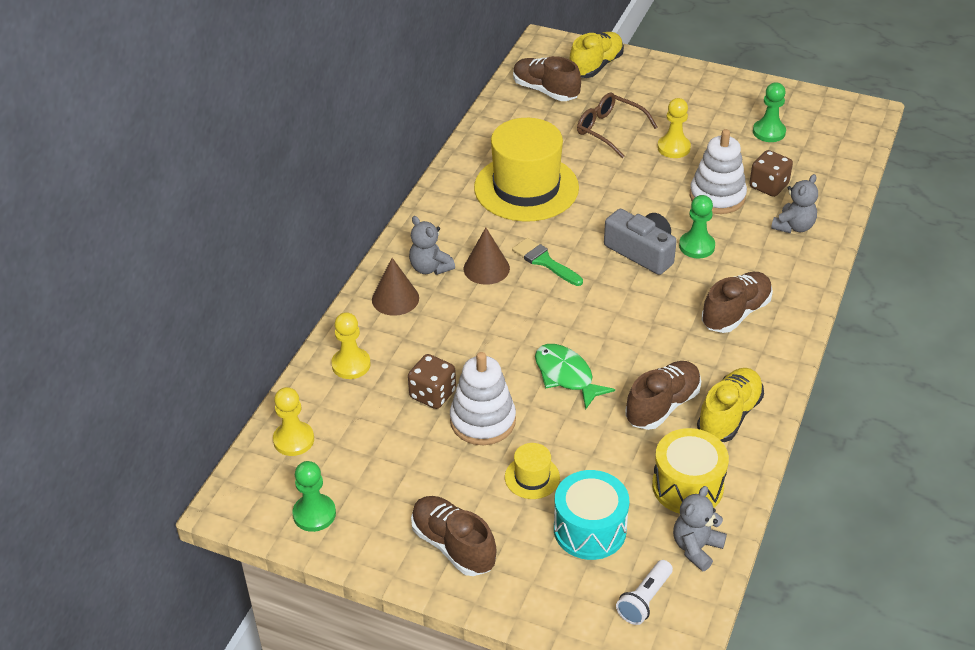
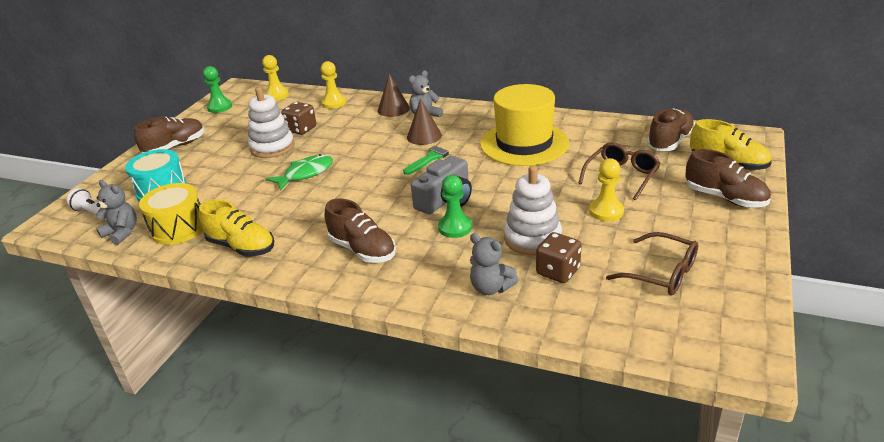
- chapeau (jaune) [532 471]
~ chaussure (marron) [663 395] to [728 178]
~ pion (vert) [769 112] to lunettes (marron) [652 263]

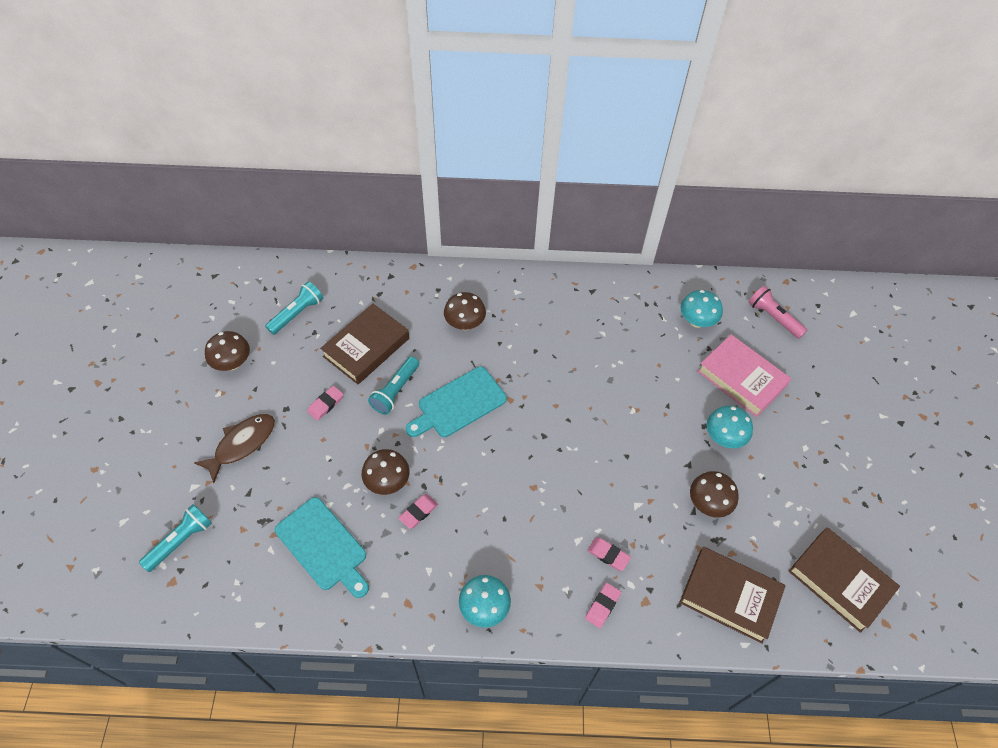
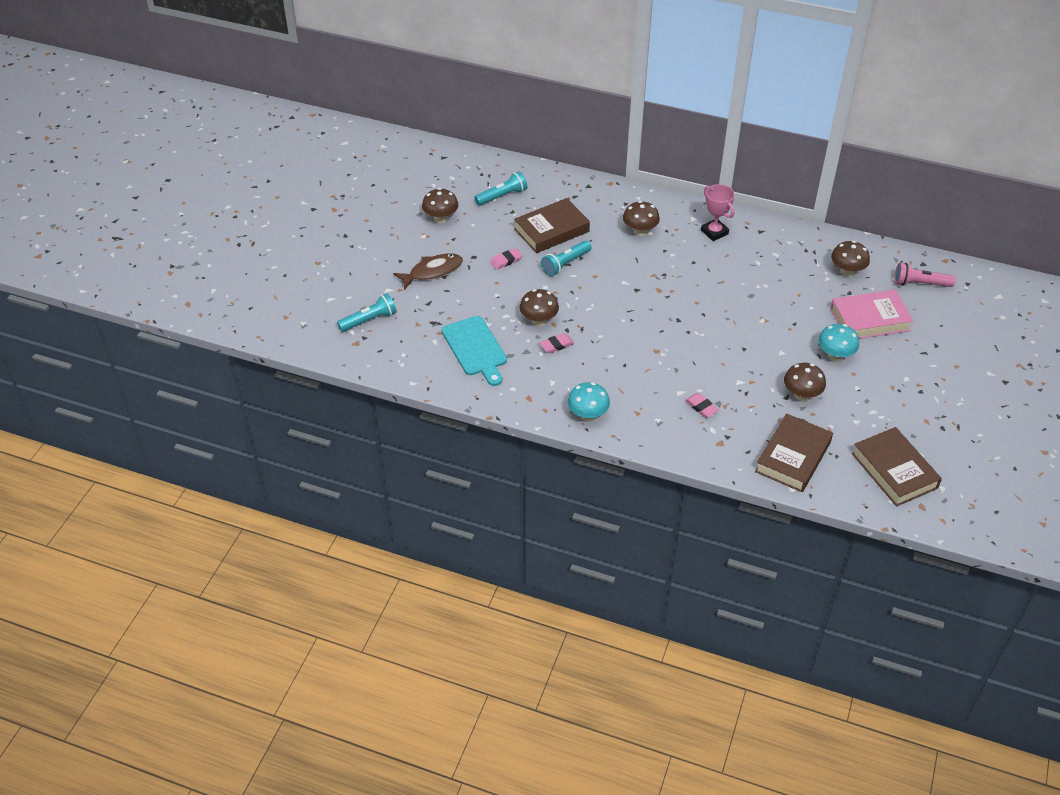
- planche à découper (turquoise) [456 402]
- gomme (rose) [603 605]
~ livre (marron) [732 595] = [794 452] 75 degrees clockwise
~ champignon (turquoise) [701 309] to champignon (marron) [850 259]
~ livre (rose) [744 375] = [871 314] 75 degrees counterclockwise
~ lampe de poche (rose) [778 312] = [925 275] 60 degrees counterclockwise
+ trophée (rose) [718 212]

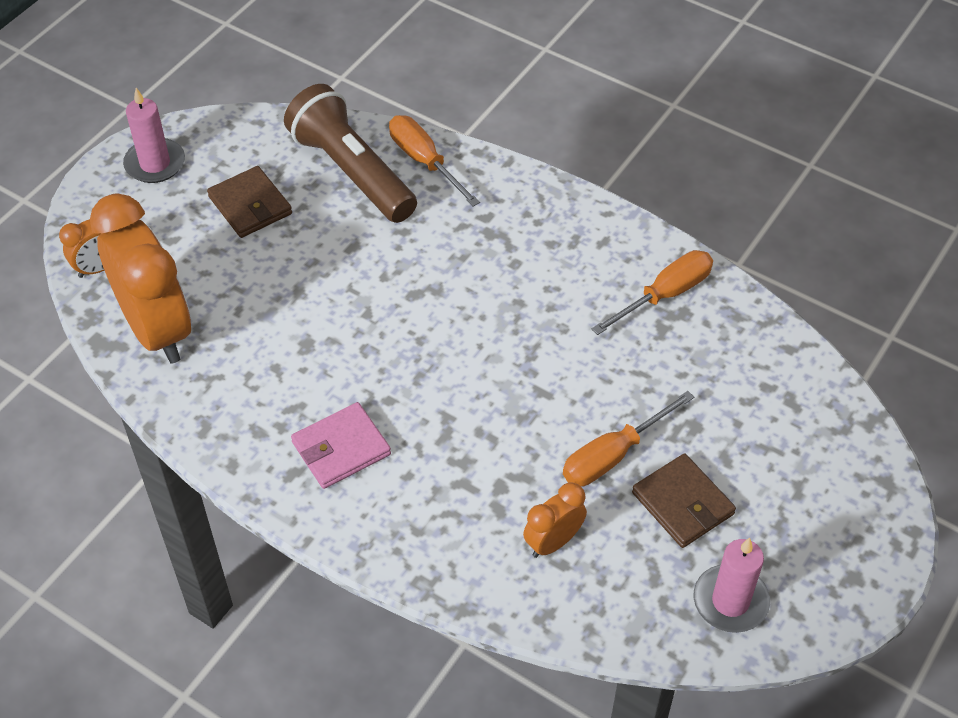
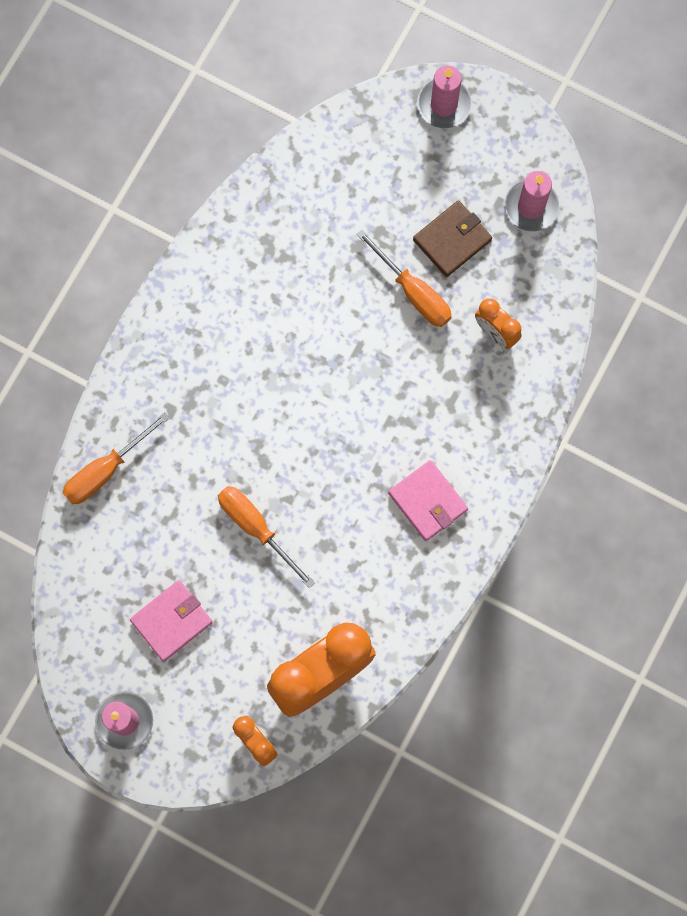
~ portefeuille (marron) [249 202] to portefeuille (rose) [171 621]
- lampe de poche (marron) [350 153]
~ tournevis (orange) [652 292] to [266 537]
+ bougie (rose) [444 96]

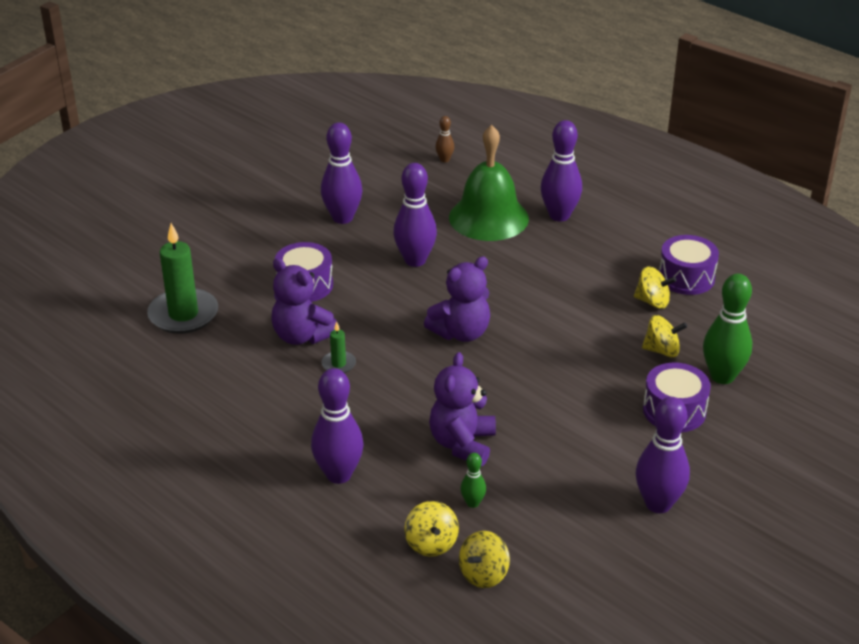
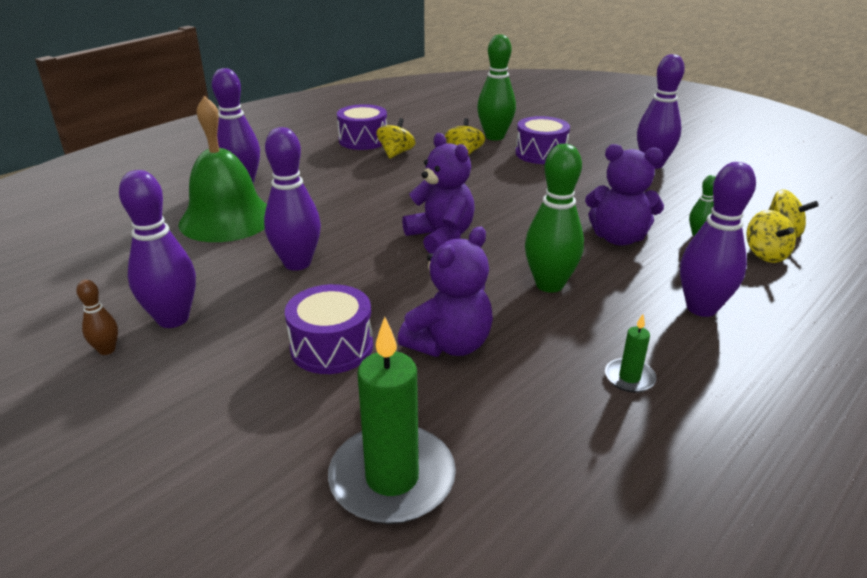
~ bougie (vert) [338 347] to [630 353]
~ toupie (jaune) [431 529] = [771 236] 90 degrees clockwise
~ quille (marron) [444 139] to [97 317]
+ quille (vert) [554 218]

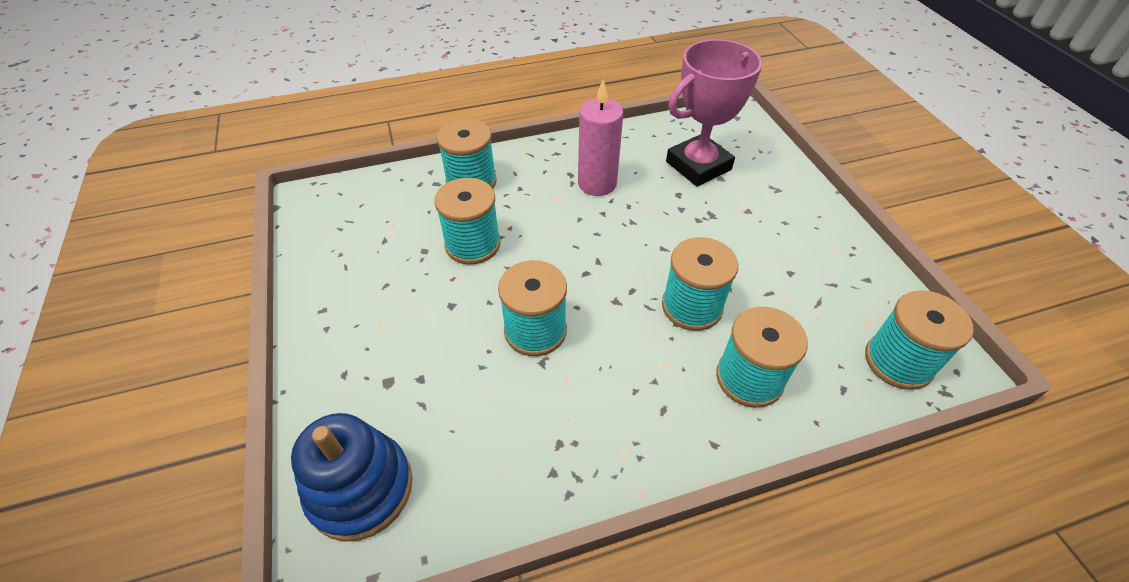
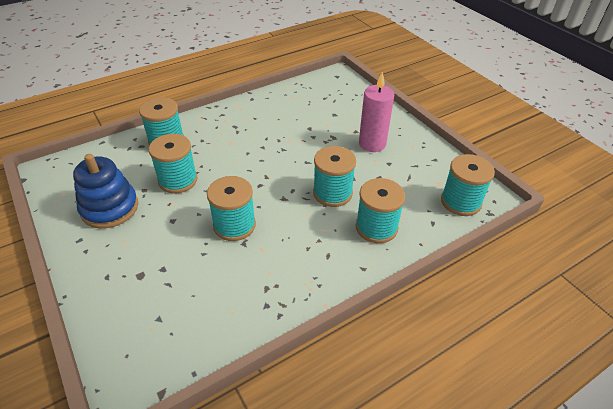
~ jouet à empiler (bleu) [352 477] to [105 191]
~ bougie (rose) [600 137] to [376 112]
- trophée (rose) [714 113]

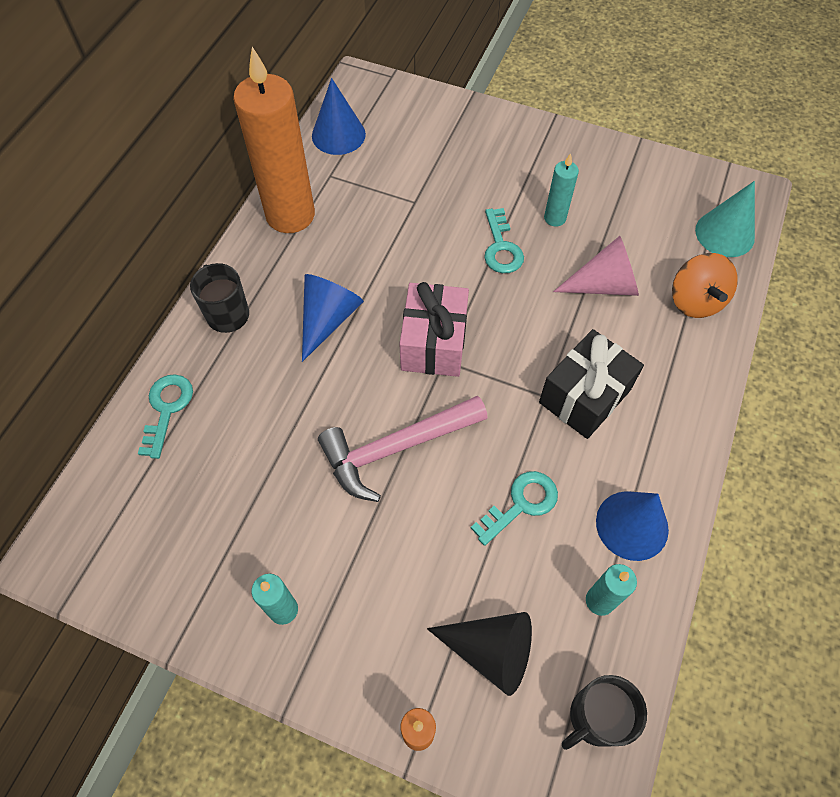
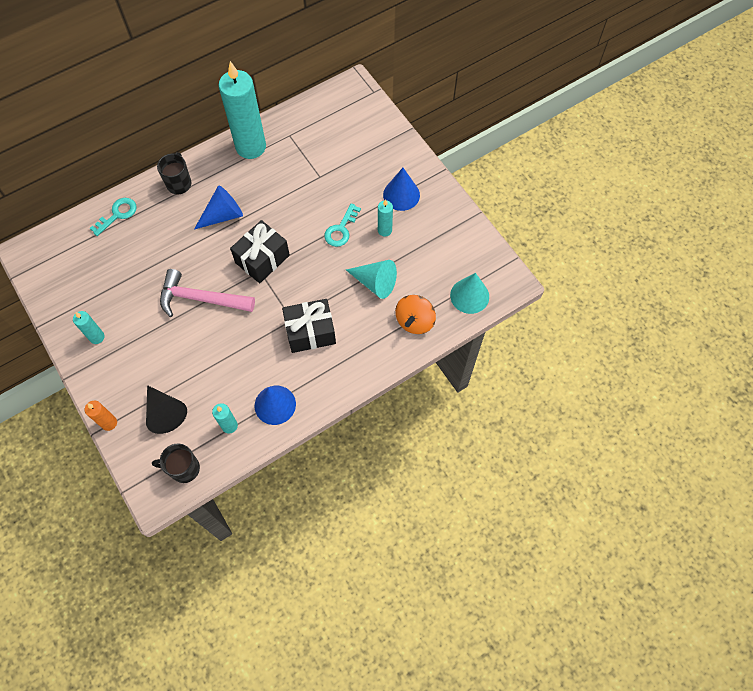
~ bougie (orange) [274 140] to bougie (turquoise) [242 110]
~ cône (bleu) [339 116] to [401 189]
~ cadeau (rose) [434 329] to cadeau (noir) [260 251]
- clé (turquoise) [514 508]
~ cône (rose) [596 266] to cône (turquoise) [371 279]

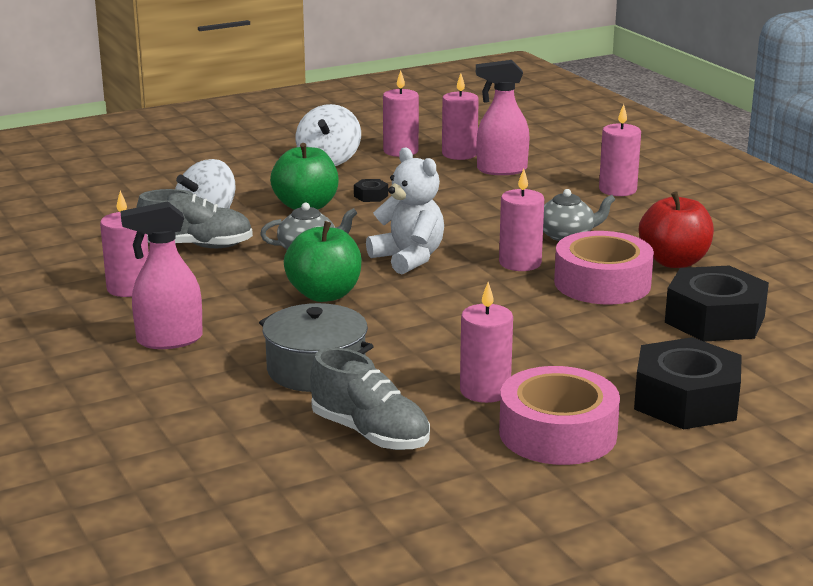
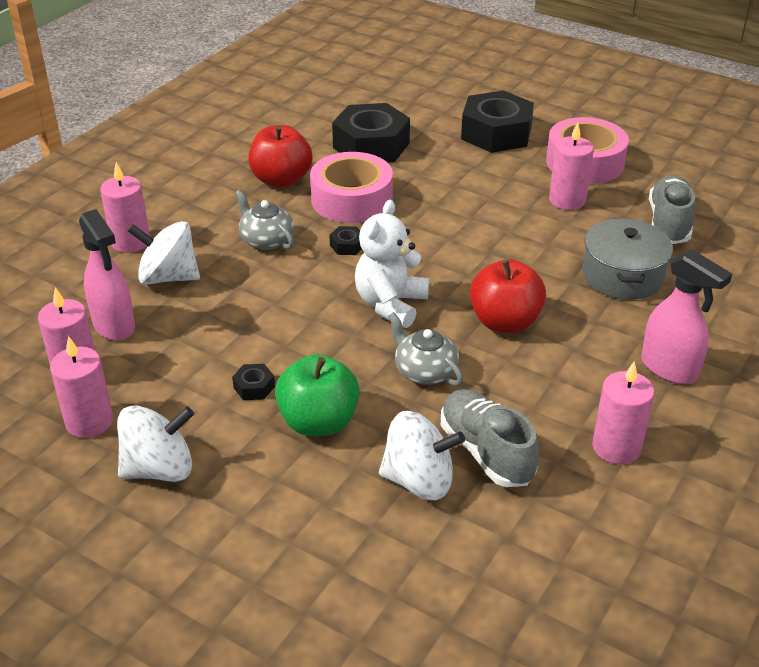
~ pomme (vert) [323 261] to pomme (rouge) [508 296]
~ bougie (rose) [521 220] to écrou (noir) [346 240]
+ toupie (blanc) [164 253]

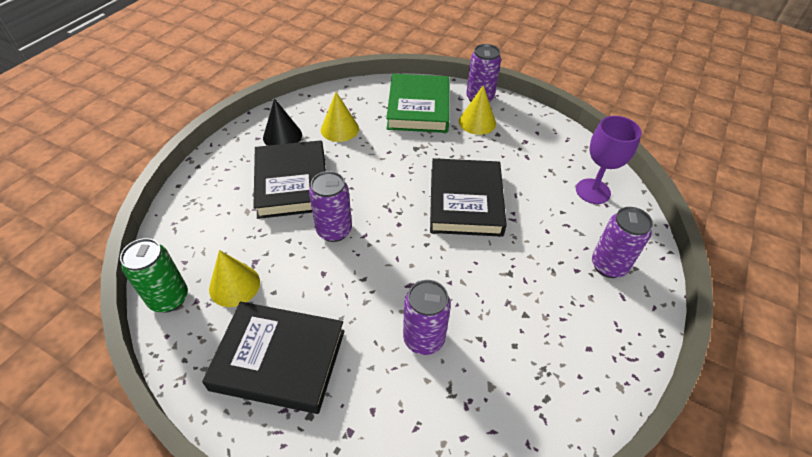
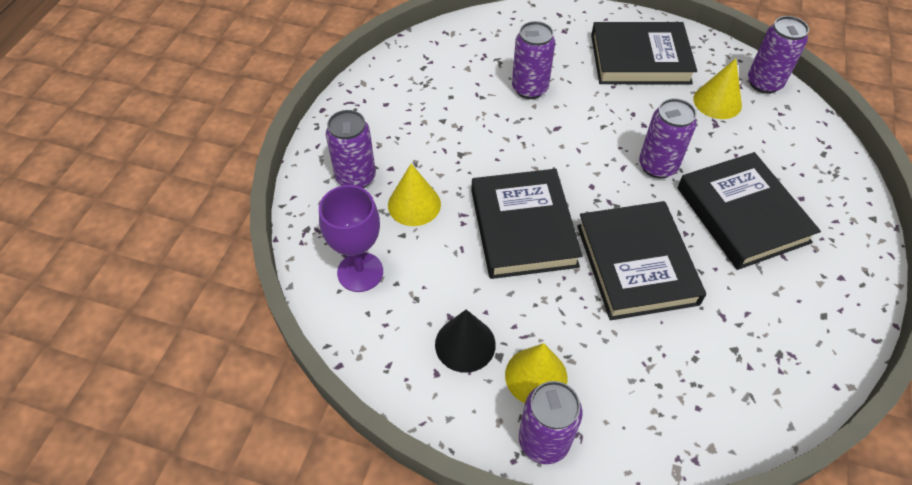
~ canette (vert) [154 275] to canette (violet) [778 55]
~ cône (noir) [282 122] to [465 341]
~ cône (jaune) [340 117] to [414 195]
- livre (vert) [418 103]
+ livre (noir) [641 260]

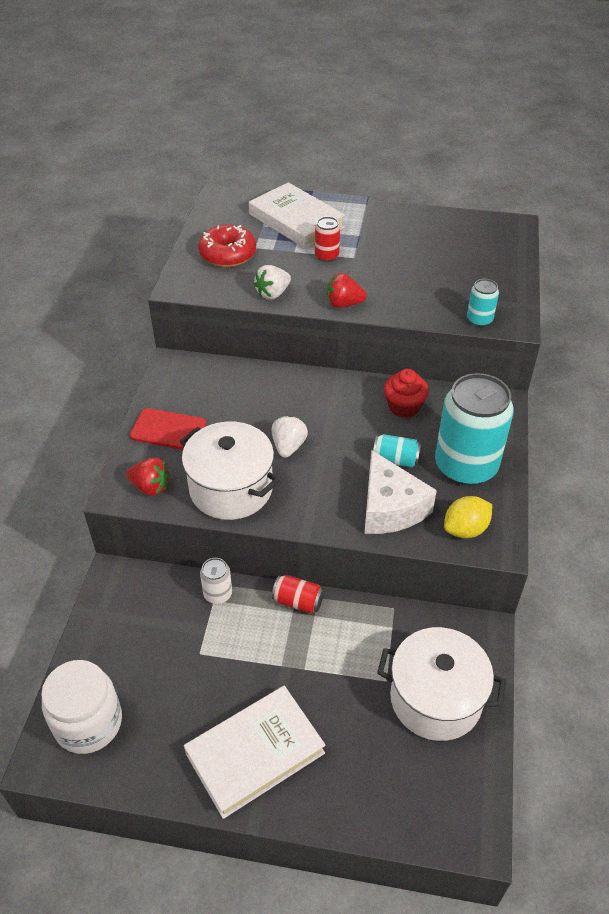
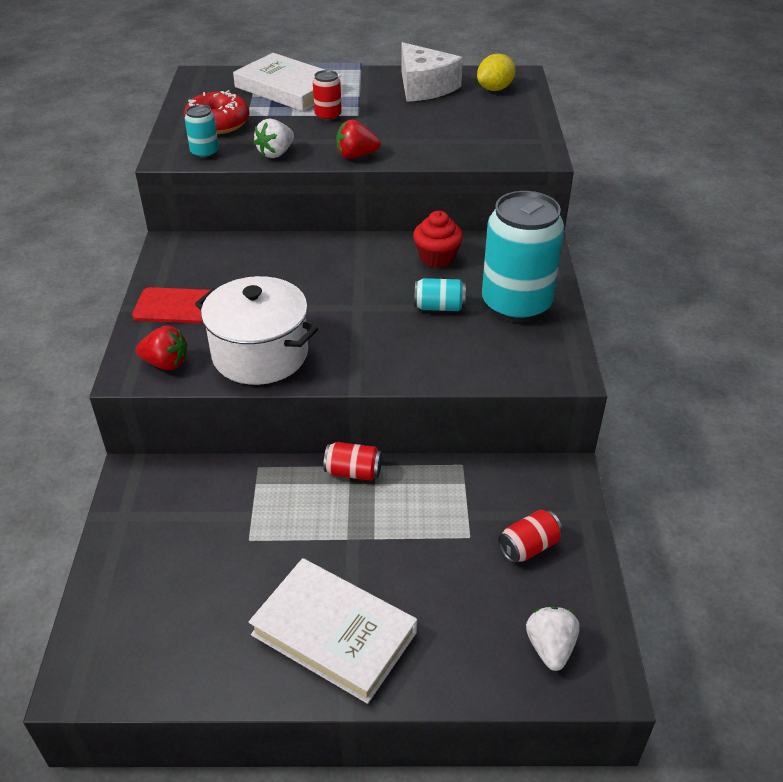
- bocal (blanc) [81 707]
~ livre (blanc) [255 752] = [333 631] 75 degrees clockwise
- canette (blanc) [216 581]
~ fraise (blanc) [290 436] to [553 638]
~ fromage (blanc) [401 492] to [432 72]
~ marmite (blanc) [441 684] to canette (rouge) [530 536]
~ citron (jaune) [468 517] to [496 72]
~ canette (turquoise) [483 303] to [202 132]

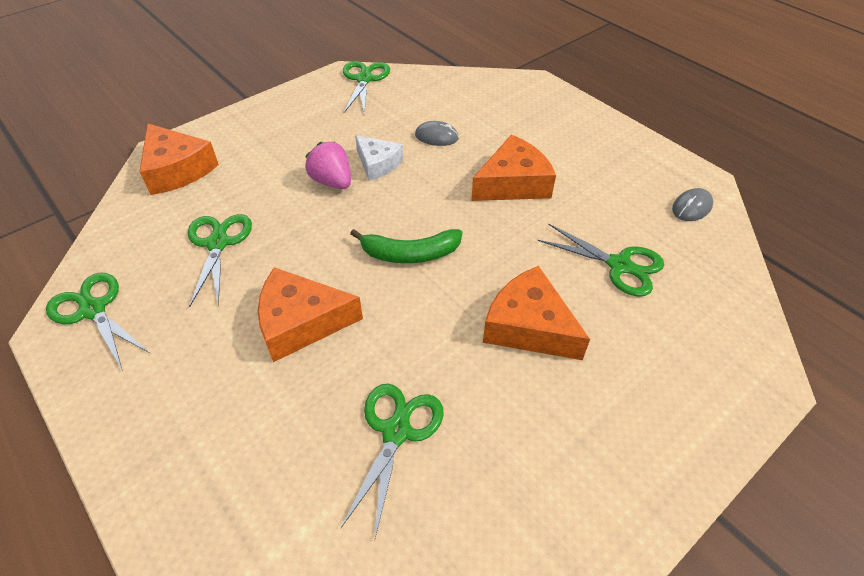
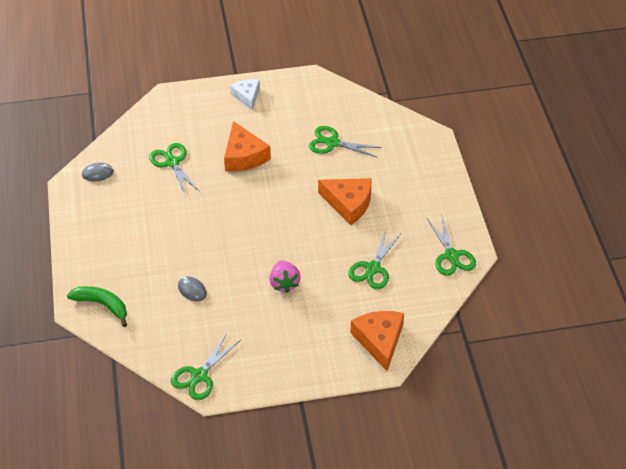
~ ciseaux (vert) [392 460] = [345 142] 60 degrees clockwise
~ banane (vert) [406 246] to [97 306]
~ fromage (blanc) [379 158] to [245 94]
- fromage (orange) [513 168]

